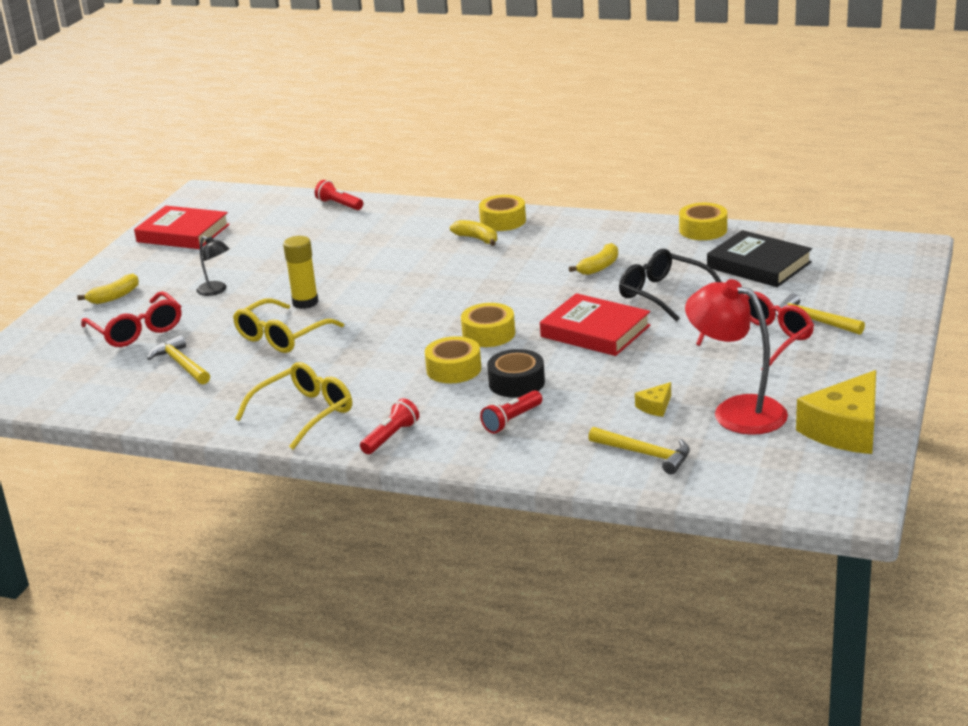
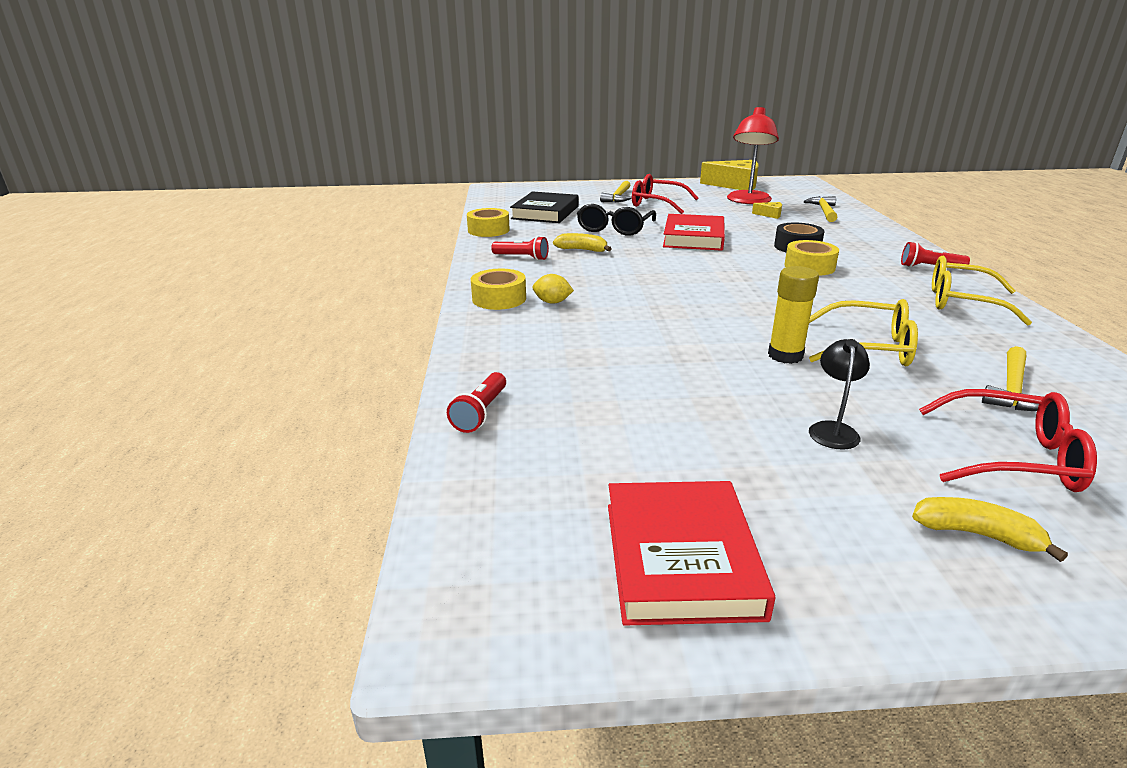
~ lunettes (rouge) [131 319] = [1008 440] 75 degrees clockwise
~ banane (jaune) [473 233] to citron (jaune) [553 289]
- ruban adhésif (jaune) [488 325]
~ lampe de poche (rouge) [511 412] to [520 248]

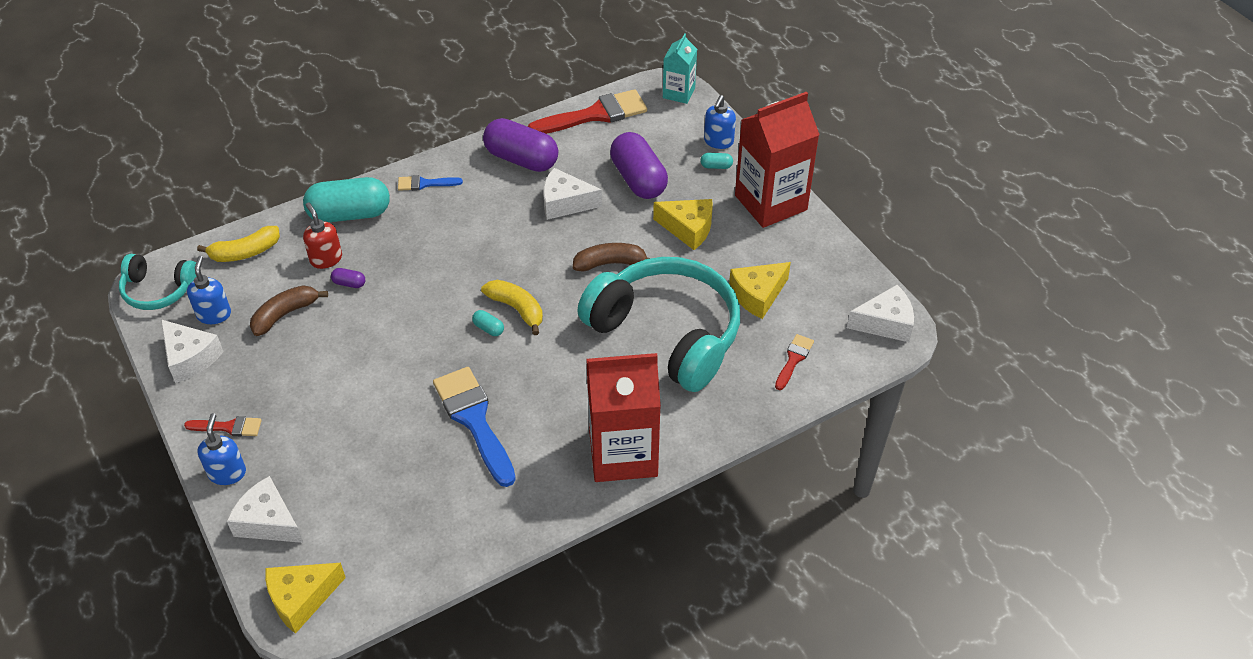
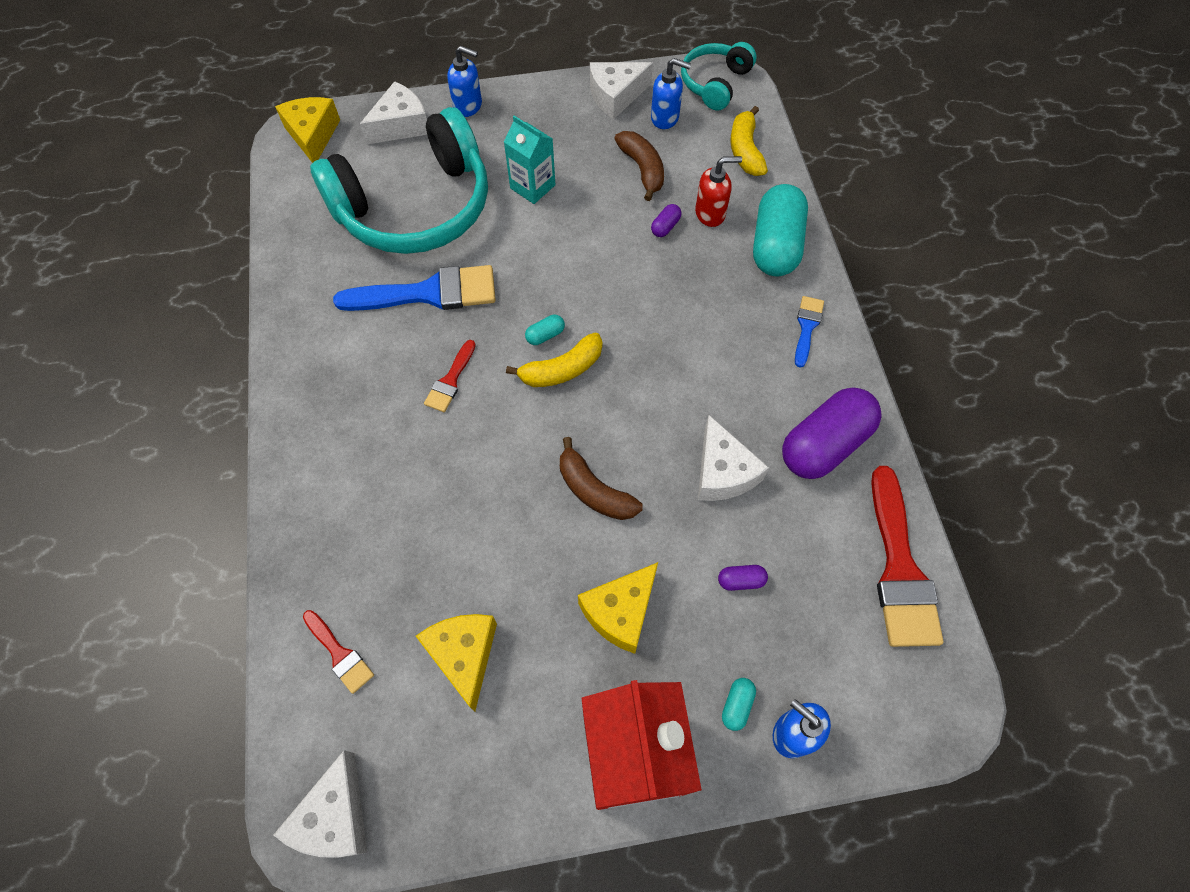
~ pinceau (rouge) [223 426] to [450 376]
~ fromage (blanc) [572 194] = [733 458] 135 degrees clockwise
~ banane (marron) [611 257] = [601 478] 120 degrees clockwise
~ casque audio (turquoise) [658 324] to [399 180]
- brique de lait (rouge) [623 417]
~ gélule (violet) [639 165] = [743 578] x0.40
~ brique de lait (turquoise) [680 68] to [529 160]

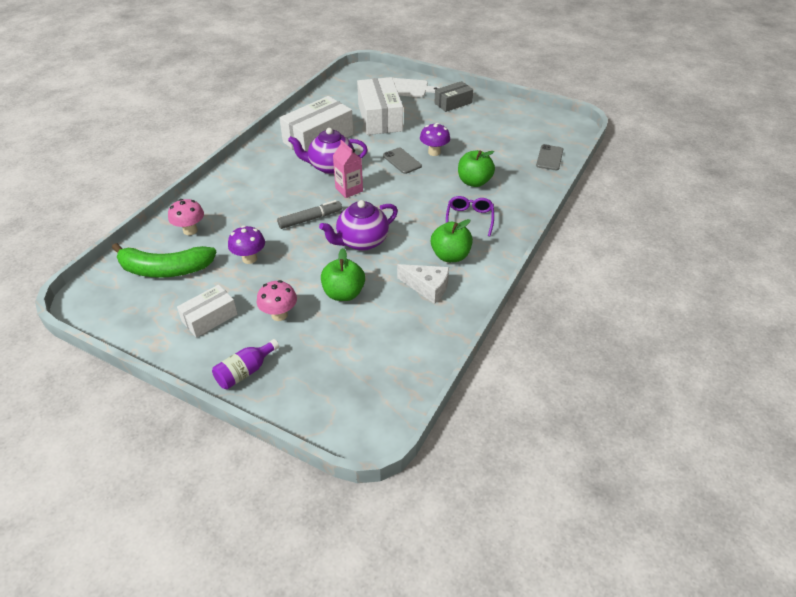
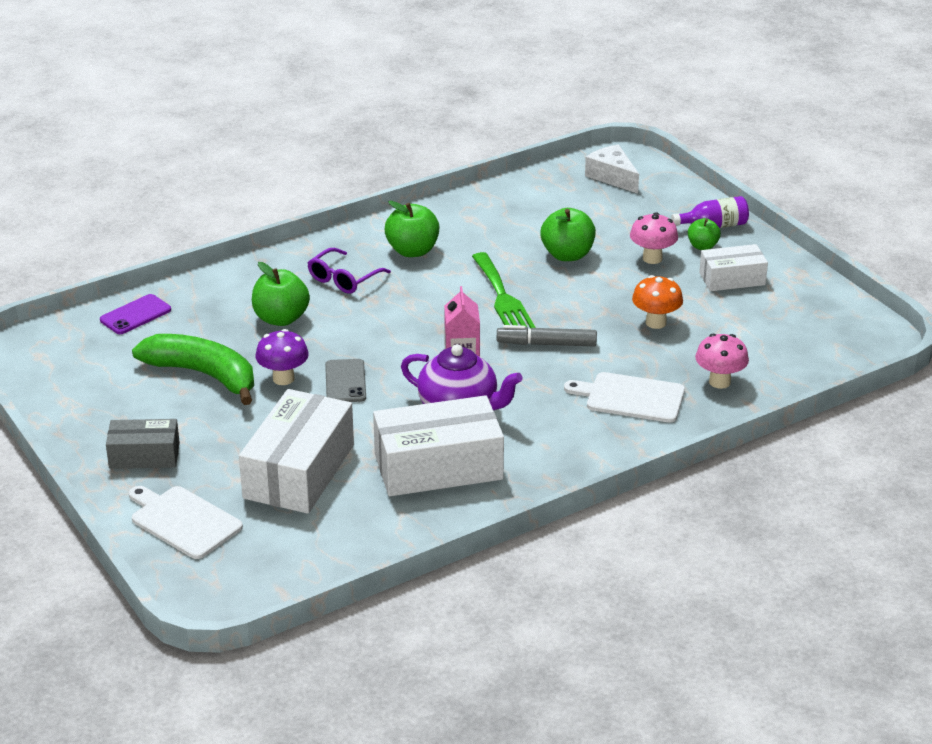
~ banane (vert) [164 260] to [193 369]
~ champignon (violet) [246 245] to champignon (orange) [657 302]
~ théière (violet) [358 225] to fourchette (vert) [504 290]
~ fromage (blanc) [423 284] to [612 169]
~ téléphone (gris) [549 157] to téléphone (violet) [135 314]
+ planche à découper (blanc) [624 397]
+ pomme (vert) [704 234]

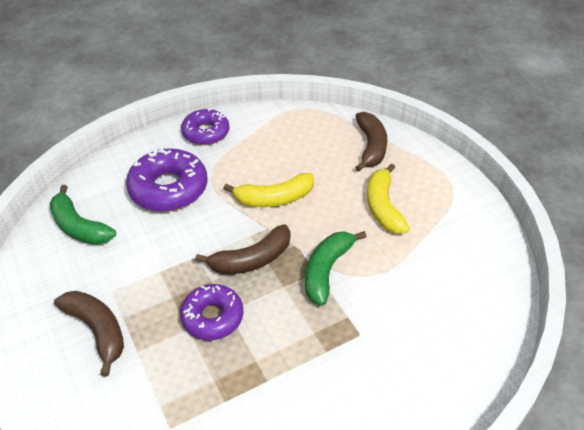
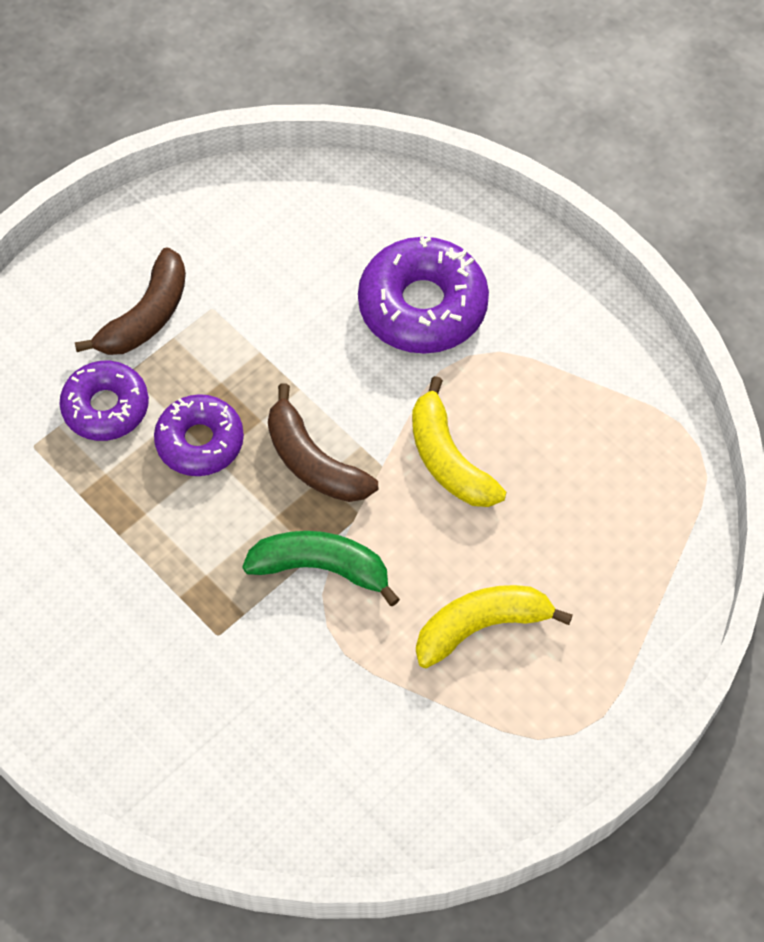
- banane (vert) [82 215]
~ beignet (violet) [205 126] to [104 401]
- banane (marron) [371 142]

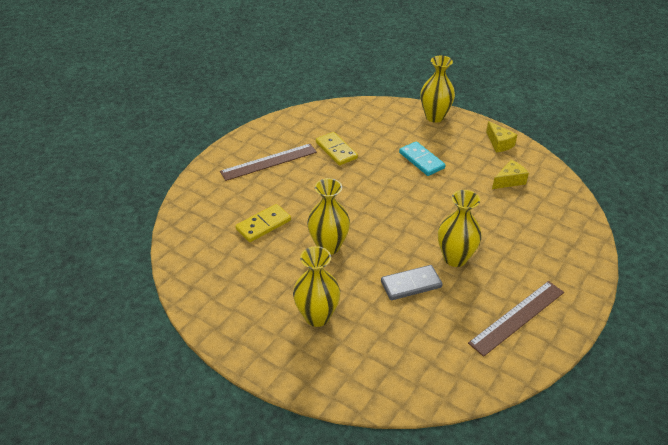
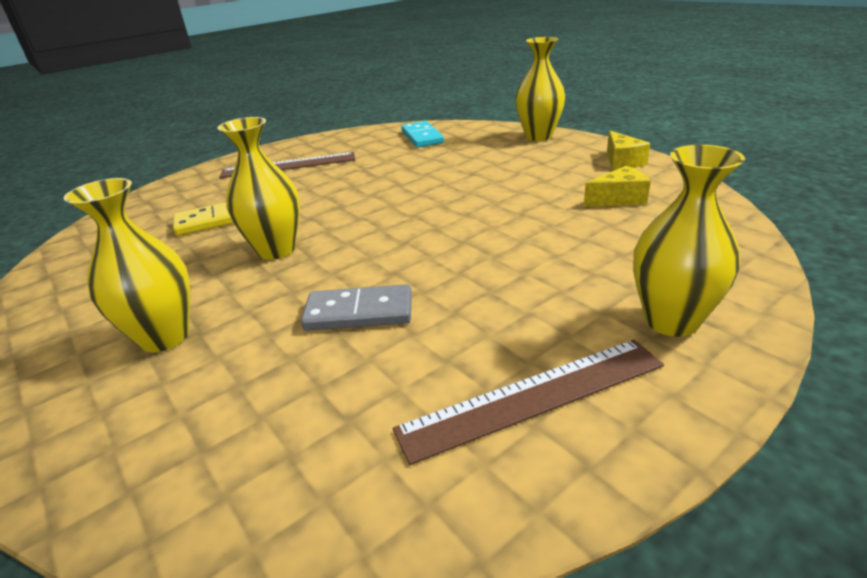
- domino (jaune) [337 148]
~ domino (turquoise) [422 158] to [422 134]
~ vase (jaune) [460 228] to [689 241]

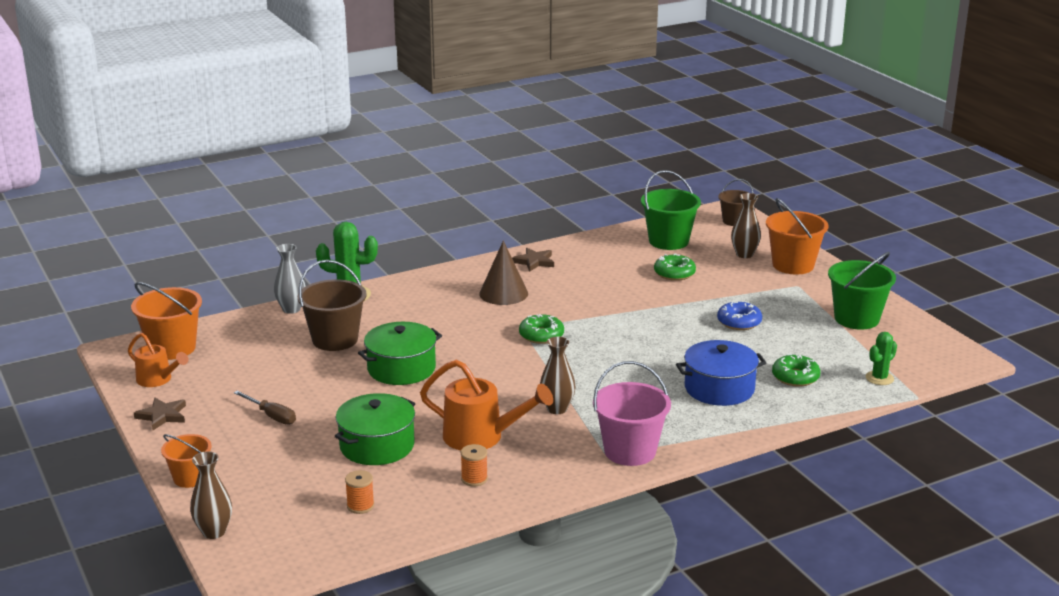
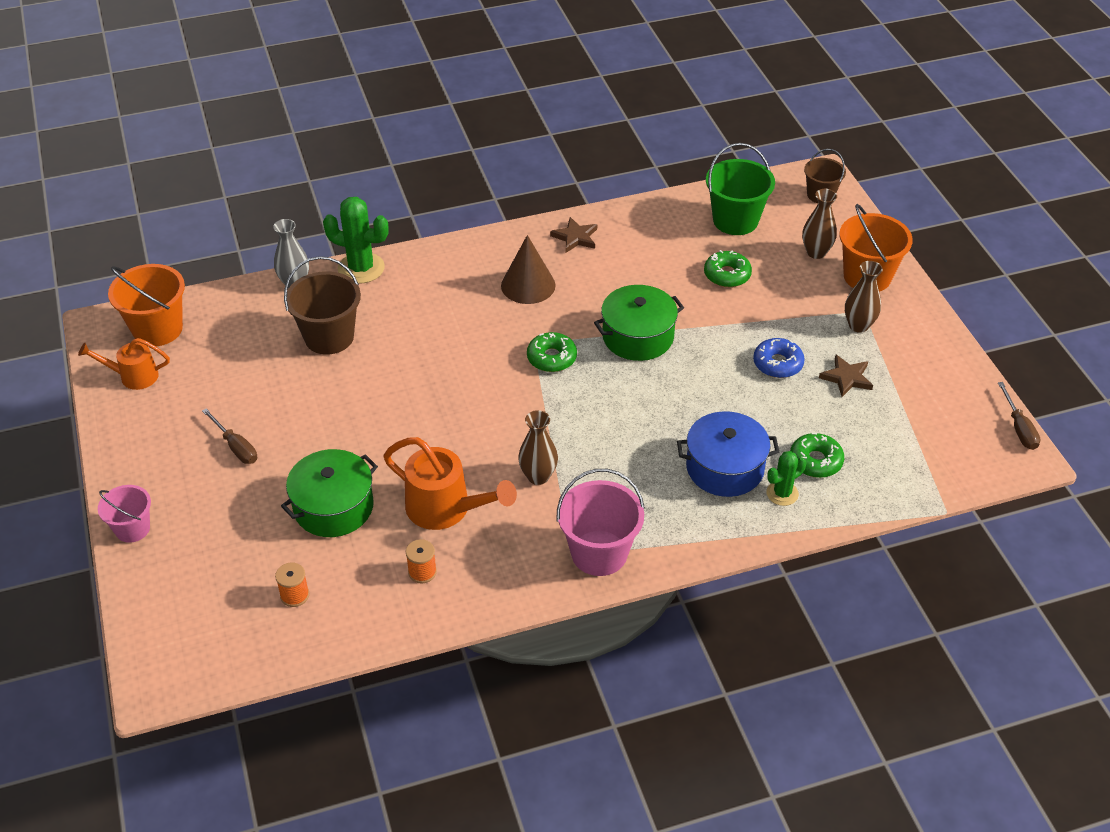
~ arrosoir (orange) [158 360] = [124 364] 135 degrees clockwise
~ étoile (marron) [160 414] to [846 376]
~ seau (orange) [186 461] to seau (rose) [124 514]
~ vase (marron) [211 495] to [864 297]
~ marmite (vert) [400 353] to [639 323]
- seau (vert) [862 291]
~ cactus (vert) [881 358] to [786 478]
+ tournevis (marron) [1019 416]

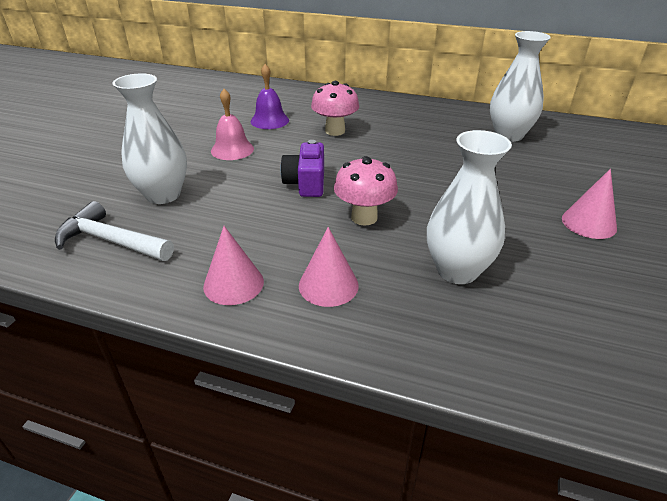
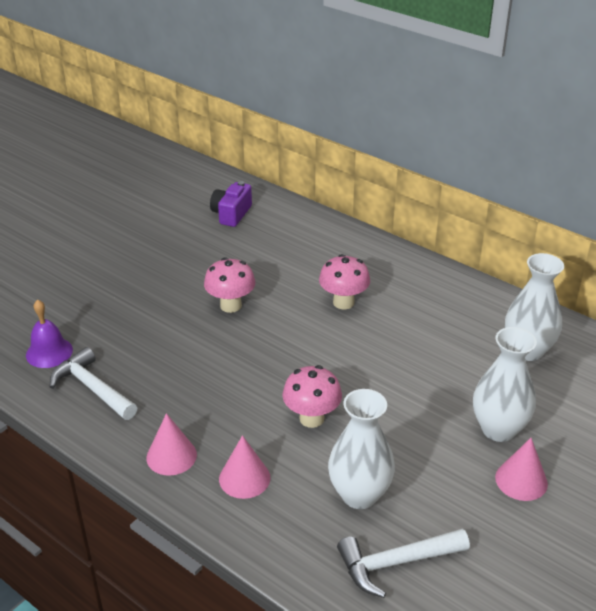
~ vase (blanc) [150 138] to [505 384]
~ cloche (rose) [232 124] to champignon (rose) [230 285]
~ cloche (violet) [270 96] to [49 334]
~ appareil photo (violet) [302 168] to [231 204]
+ marteau (blanc) [403 563]

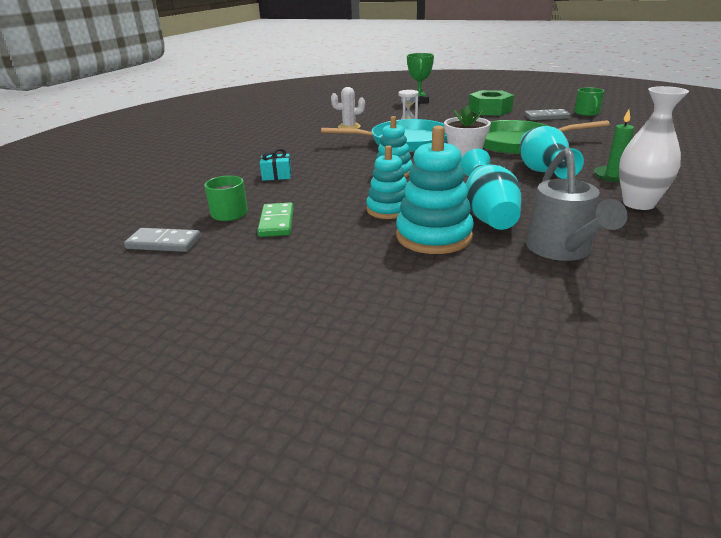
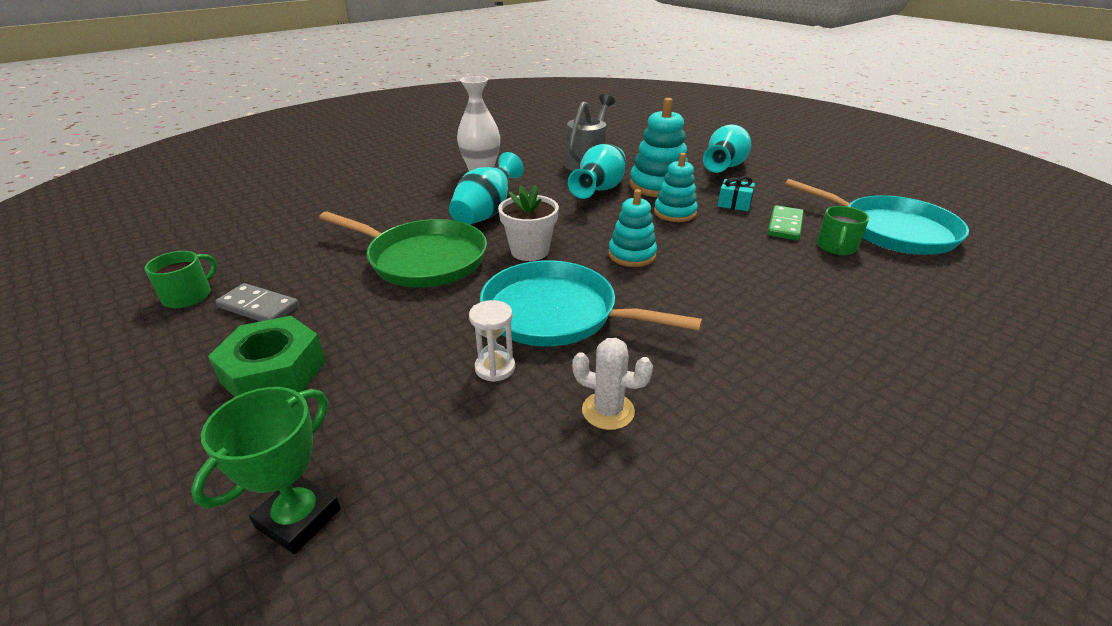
~ domino (gris) [162 240] to poêle (turquoise) [877 217]
~ cadeau (turquoise) [275 164] to [736 193]
- bougie (vert) [614 145]
+ vase (turquoise) [727 148]

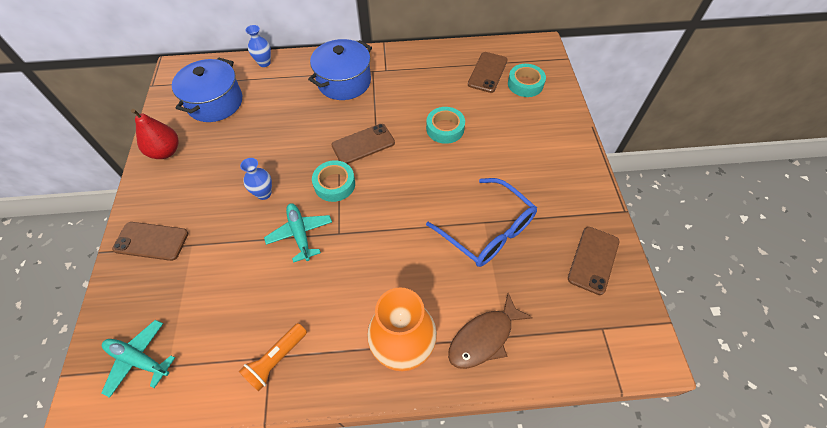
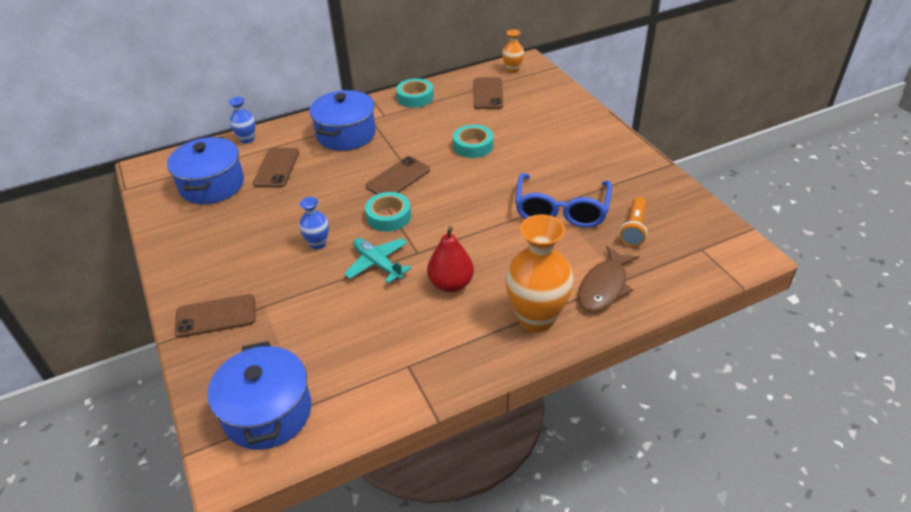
~ avion (turquoise) [138 359] to marmite (bleu) [259 395]
~ poire (rouge) [155 134] to [450 259]
~ lampe de poche (orange) [273 357] to [633 222]
~ lunettes (bleu) [481 222] = [563 200] 75 degrees clockwise
~ ruban adhésif (turquoise) [527 80] to [415 93]
~ téléphone (marron) [593 261] to [276 168]
+ vase (orange) [513 51]

